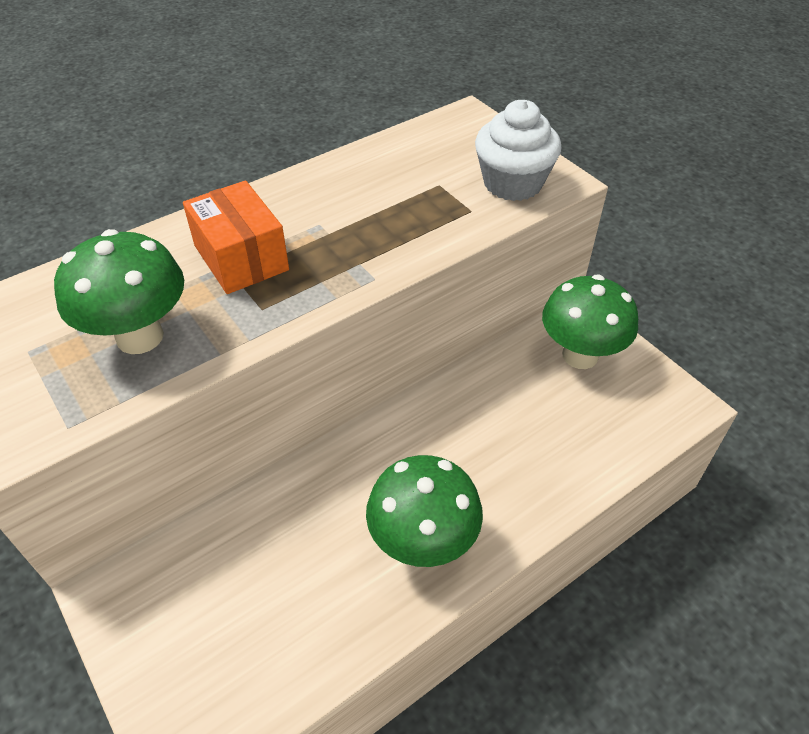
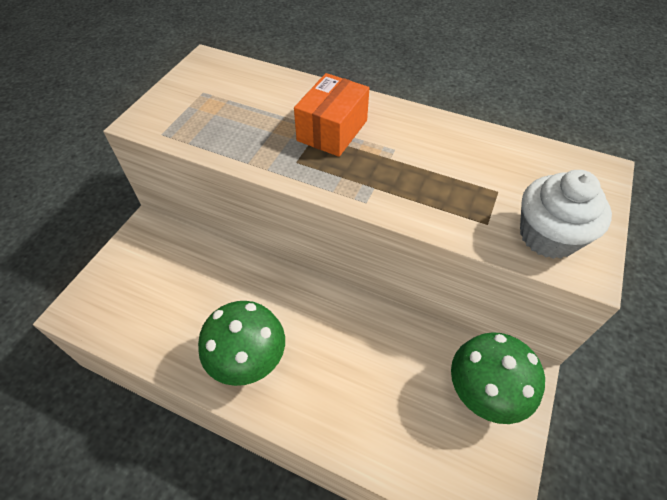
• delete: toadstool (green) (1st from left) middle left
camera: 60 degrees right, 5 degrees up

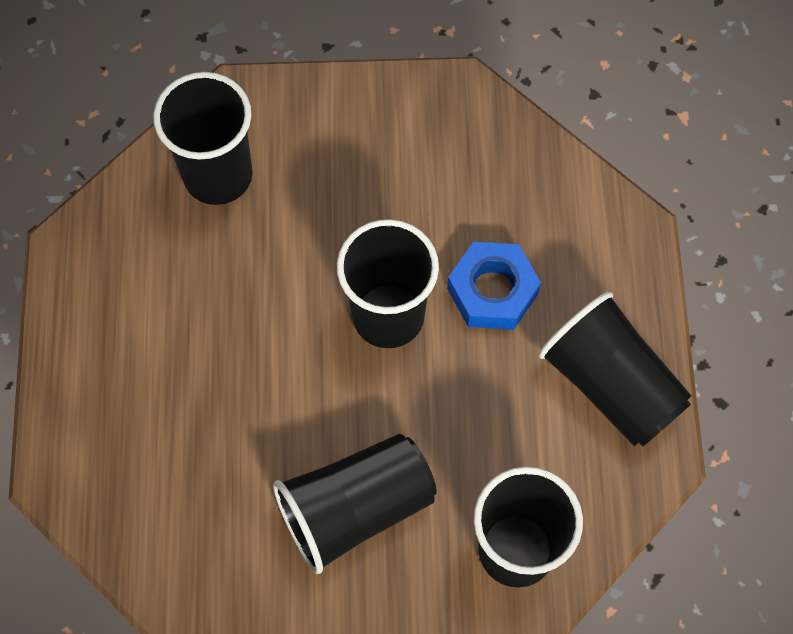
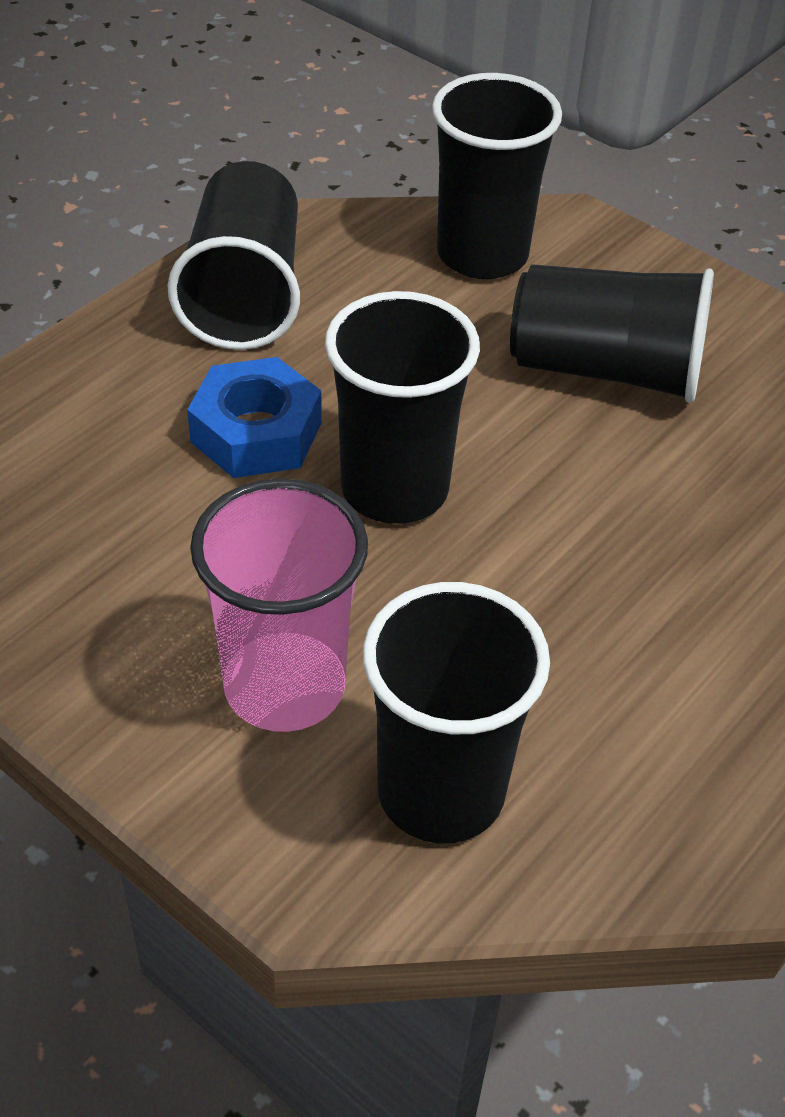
• insert: tumbler (pink) centre
camera: 140 degrees left, 20 degrees down

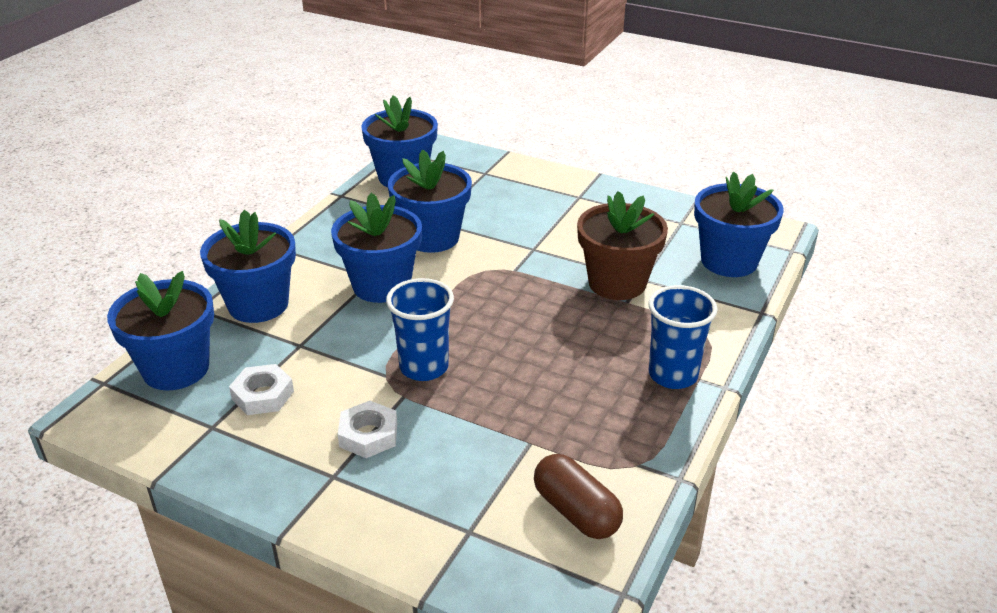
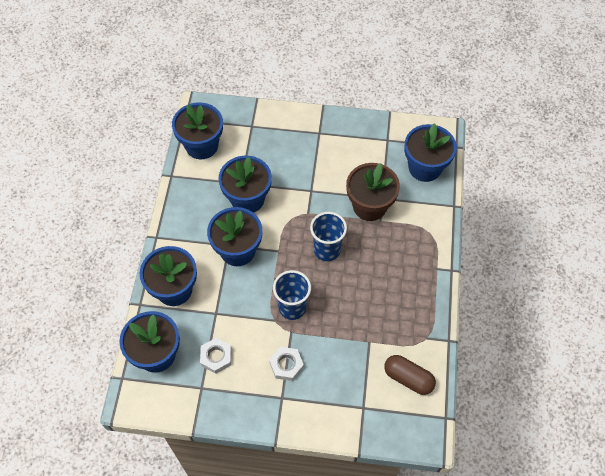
• move: tumbler (blue) (2nd from left) middle right to centre
camera: 20 degrees left, 25 degrees up

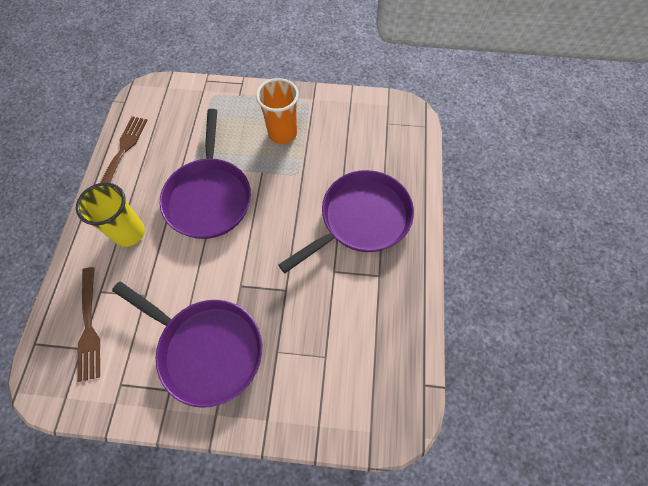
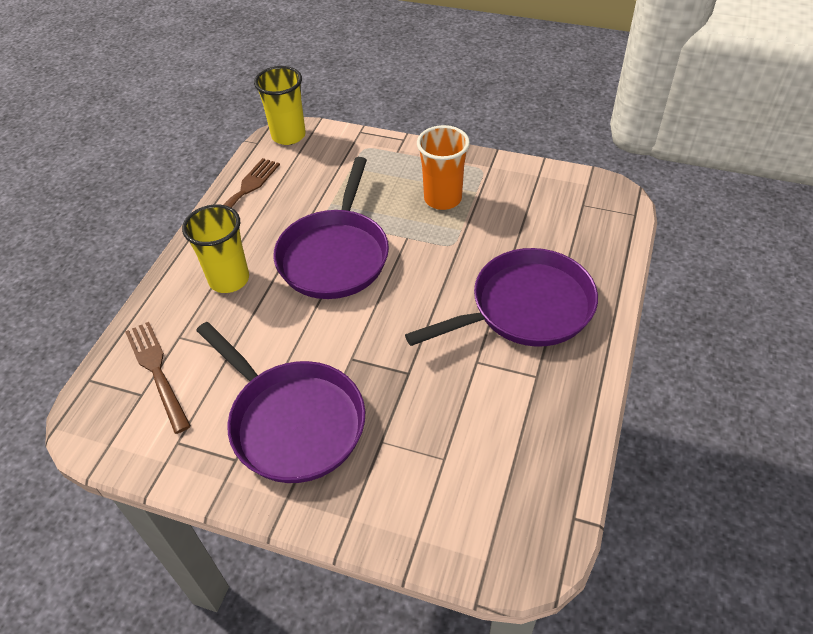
• rotate: table fork (dark brown) (1st from left) bottom left = middle left 150 degrees clockwise
• insert: tumbler (yellow) (2nd from left) top centre
camera: 15 degrees right, 15 degrees down

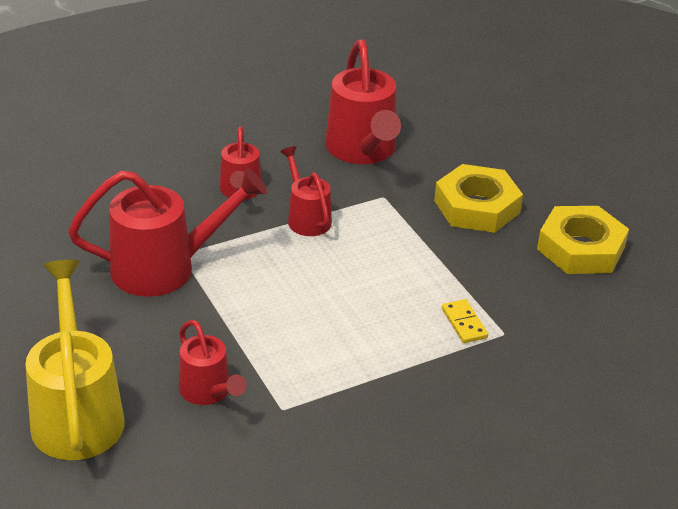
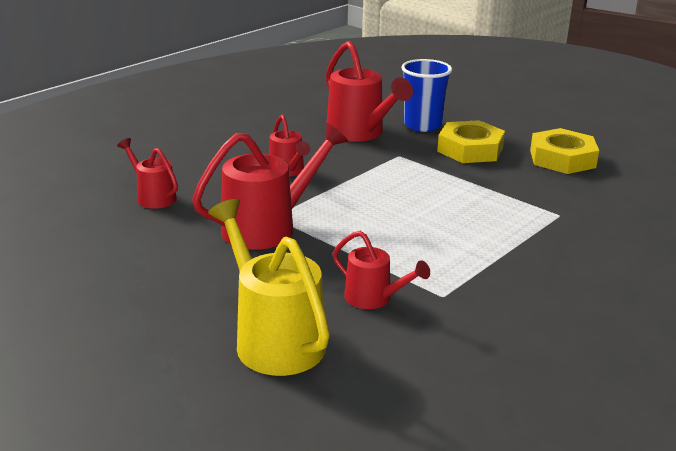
• move: watering pot (red) (4th from left in the first image) centre to watering pot (red) (1st from left) middle left
• delete: domino tile (yellow) middle right
• insert: tumbler (blue) top centre
camera: 20 degrees left, 10 degrees down

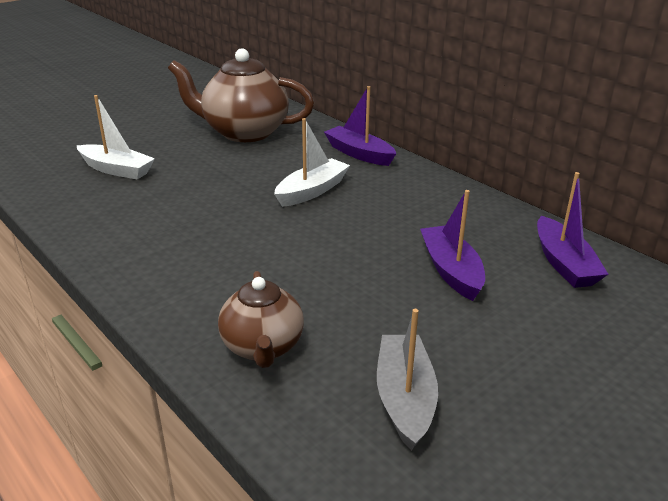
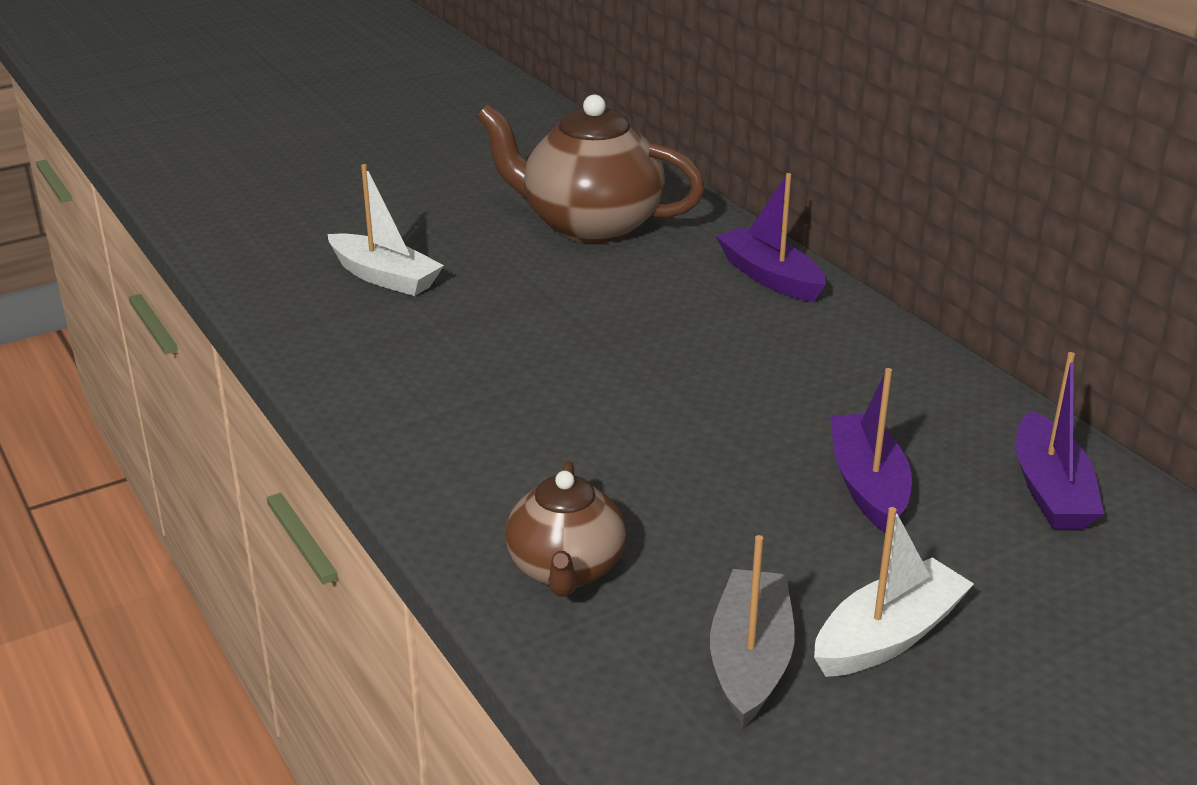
• move: boat (pure white) (2nd from left) top centre to bottom right
camera: 10 degrees right, 0 degrees up

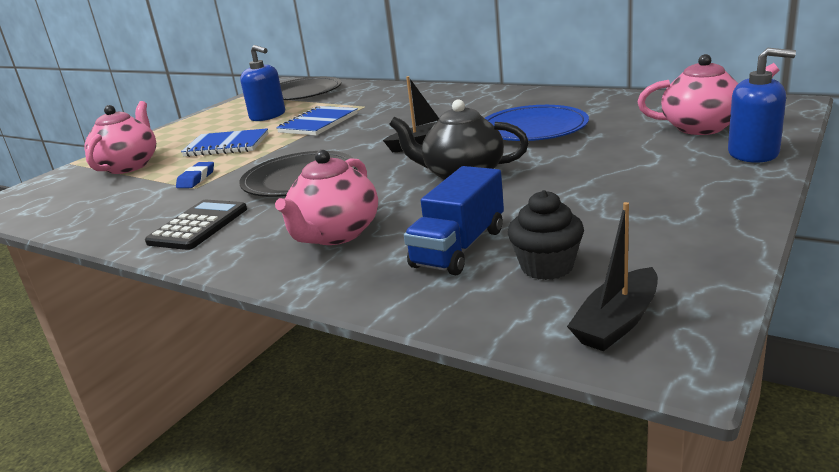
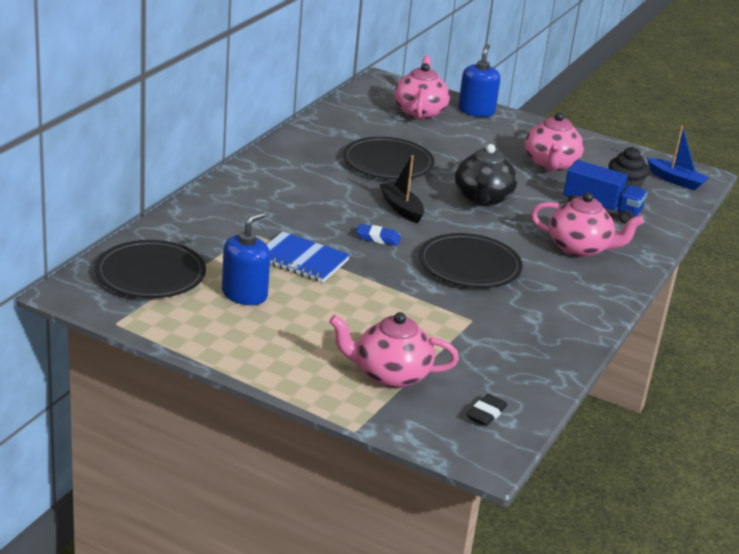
• recolor: plate (blue) top centre to plate (black) (2nd from left) top centre
• delete: exercise book (blue) (1st from left) top left
• move: pencil eraser (blue) middle left to centre
• delete: pocket calculator (black) middle left
• recolor: boat (black) (2nd from left) middle right to boat (blue) top right
• insert: teapot (pink) (3rd from left) top right
• insert: pencil eraser (black) bottom centre
camera: 100 degrees left, 5 degrees up

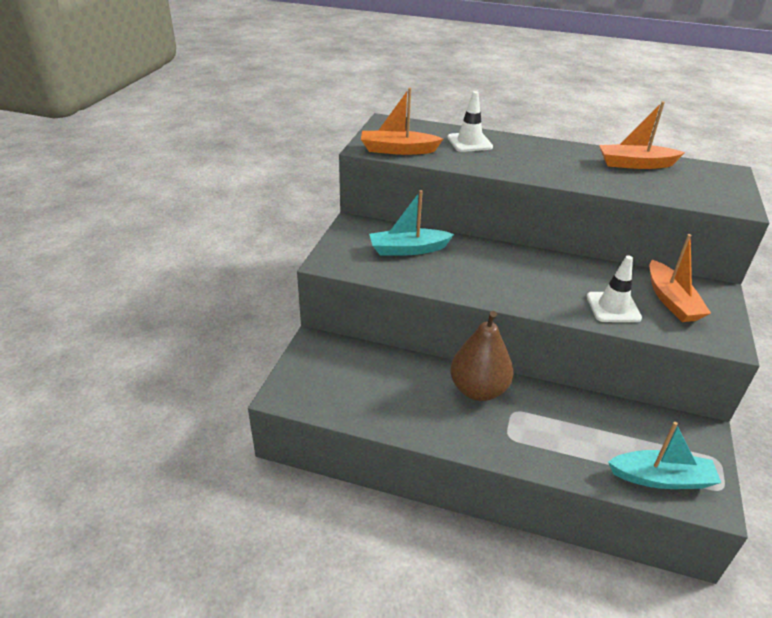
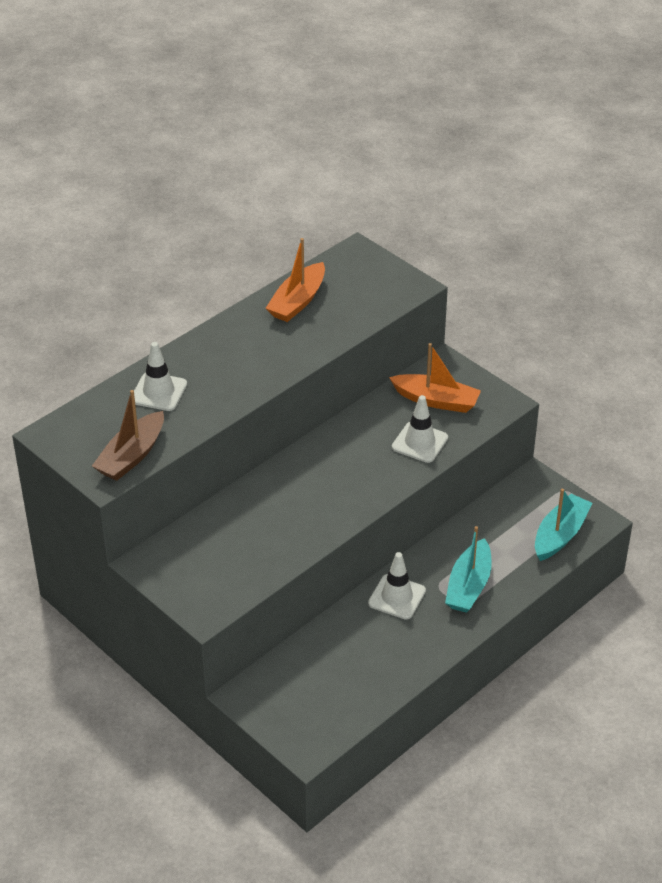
• recolor: boat (orange-coloured) (1st from left) top centre to boat (dark brown) middle left
• move: boat (turquoise) (1st from left) centre to middle right
• replace: pear fruit (dark brown) centre to traffic cone (pure white) (2nd from left) centre
camera: 60 degrees left, 5 degrees up

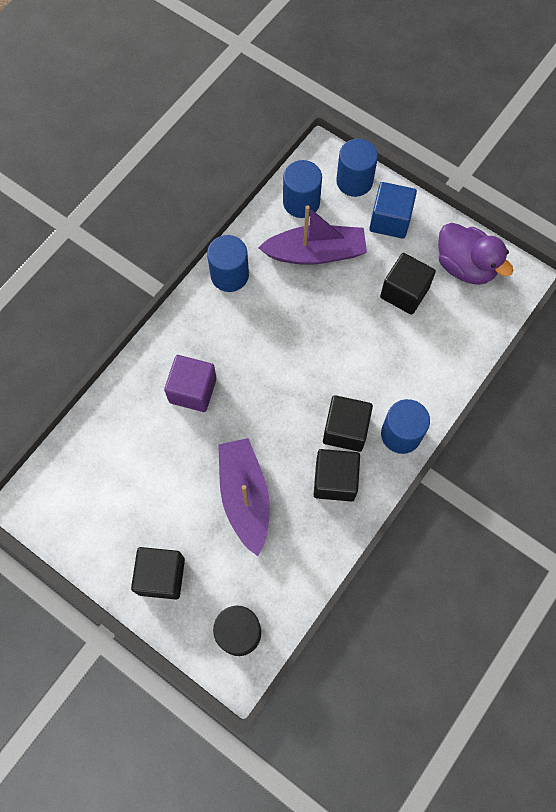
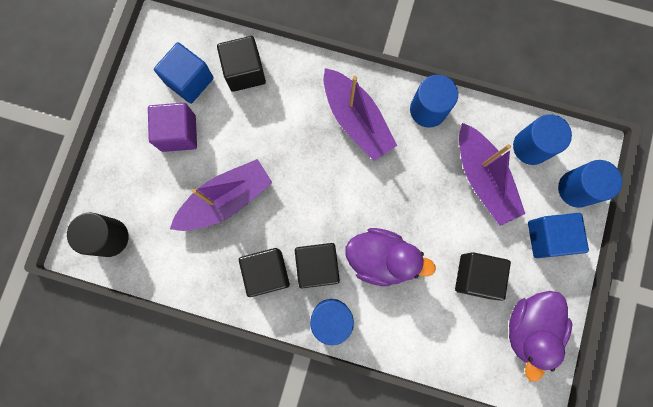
• move: block (royal purple) centre to top left
• move: block (black) (1st from left) bottom left to top centre
• insert: block (blue) (1st from left) top left
• insert: boat (royal purple) (2nd from left) top centre
• insert: duck (royal purple) (1st from left) centre
camera: 70 degrees right, 10 degrees up

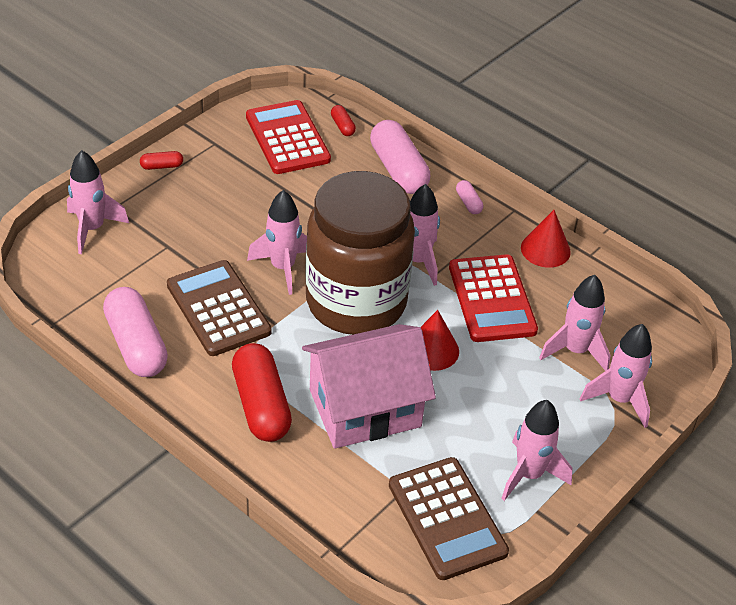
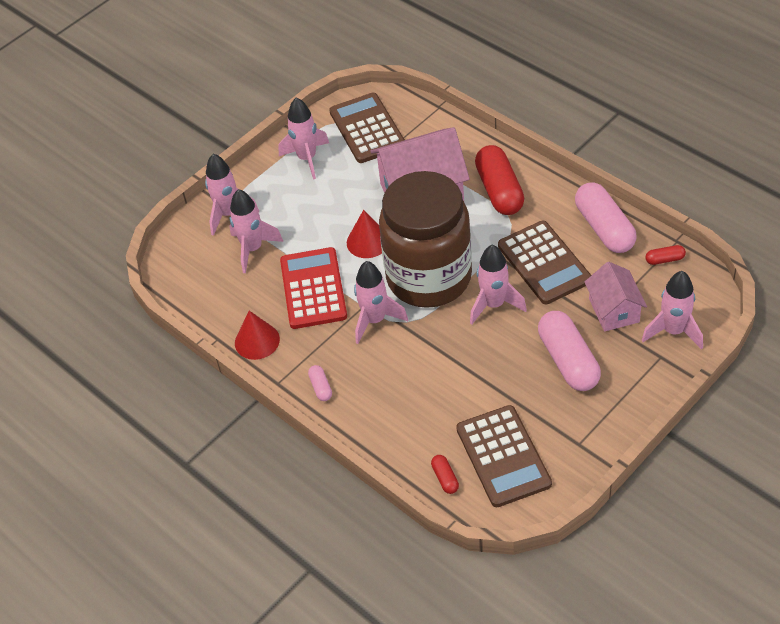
• recolor: pocket calculator (red) (1st from left) top centre to pocket calculator (dark brown) (2nd from left) bottom centre
• move: capsule (pink) (2nd from left) top centre to middle right
• move: capsule (red) (1st from left in the first image) top left to capsule (red) (3rd from left) middle right
• insert: toy house (pink) (2nd from left) middle right
camera: 170 degrees left, 5 degrees up

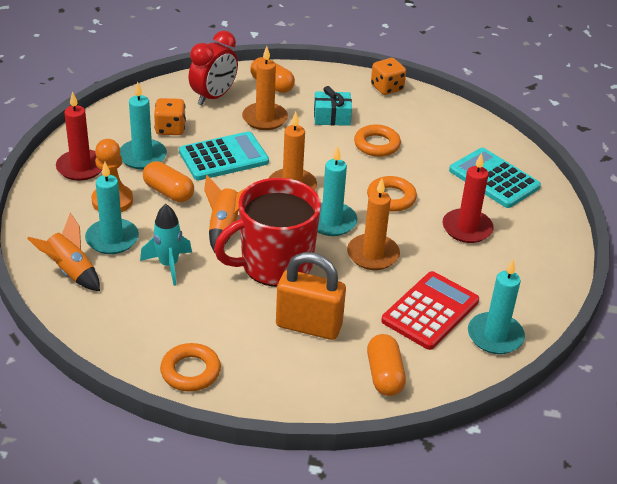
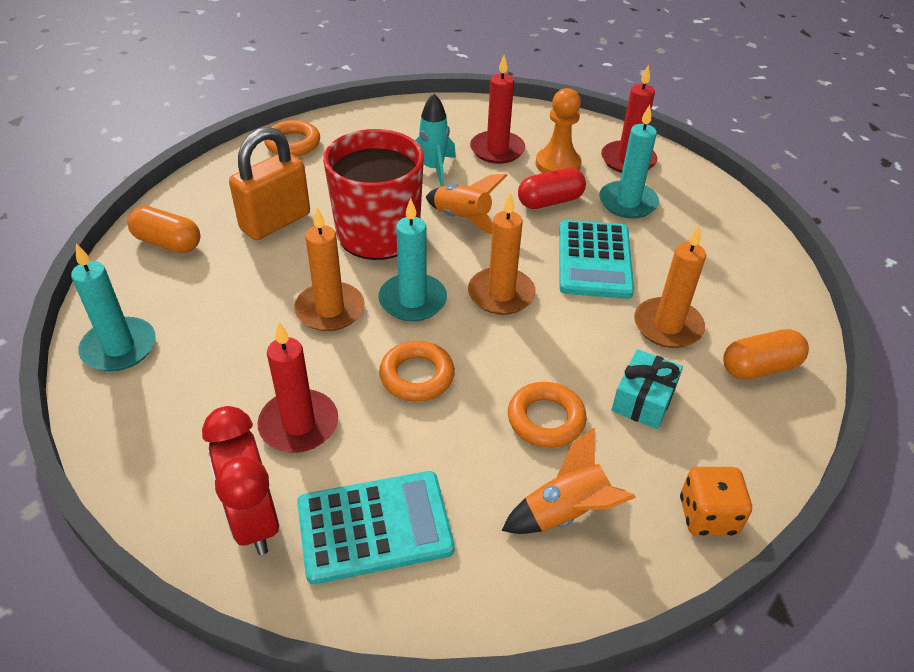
• move: bedside clock (red) top centre to bottom left
• delete: game die (orange-coloured) (1st from left) top left
• recolor: capsule (orange-coloured) (1st from left) middle left to capsule (red) top centre
• recolor: candle (turquoise) (1st from left) middle left to candle (red) (2nd from left) top centre
• move: spaceship (orange-coloured) (1st from left in the first image) middle left to spaceship (orange-coloured) (2nd from left) bottom centre
• delete: pocket calculator (red) middle right
camera: 120 degrees right, 5 degrees up

